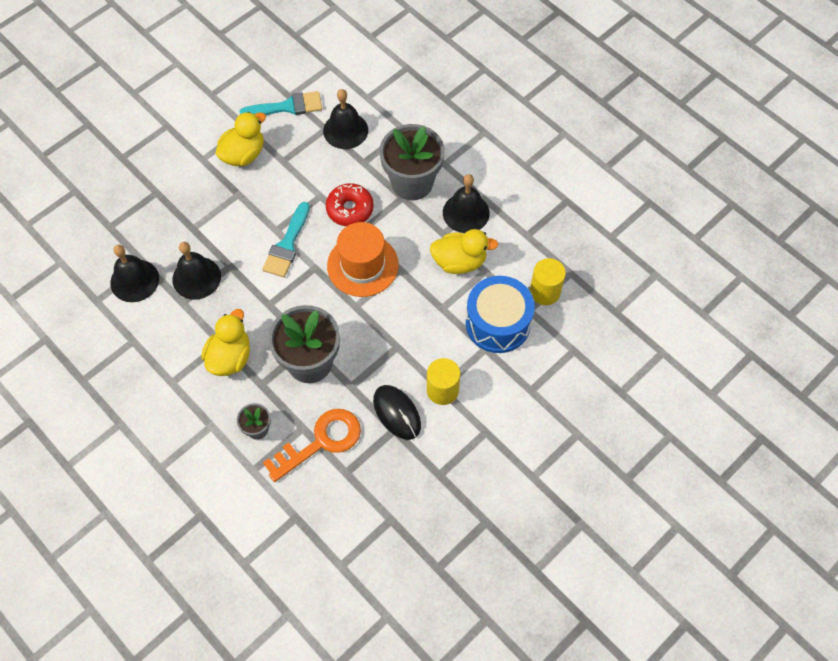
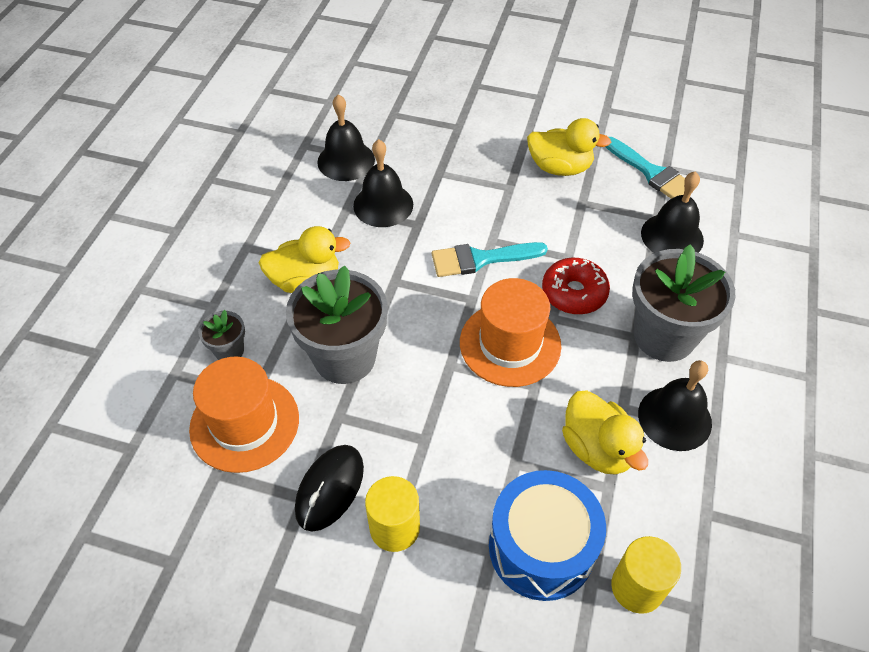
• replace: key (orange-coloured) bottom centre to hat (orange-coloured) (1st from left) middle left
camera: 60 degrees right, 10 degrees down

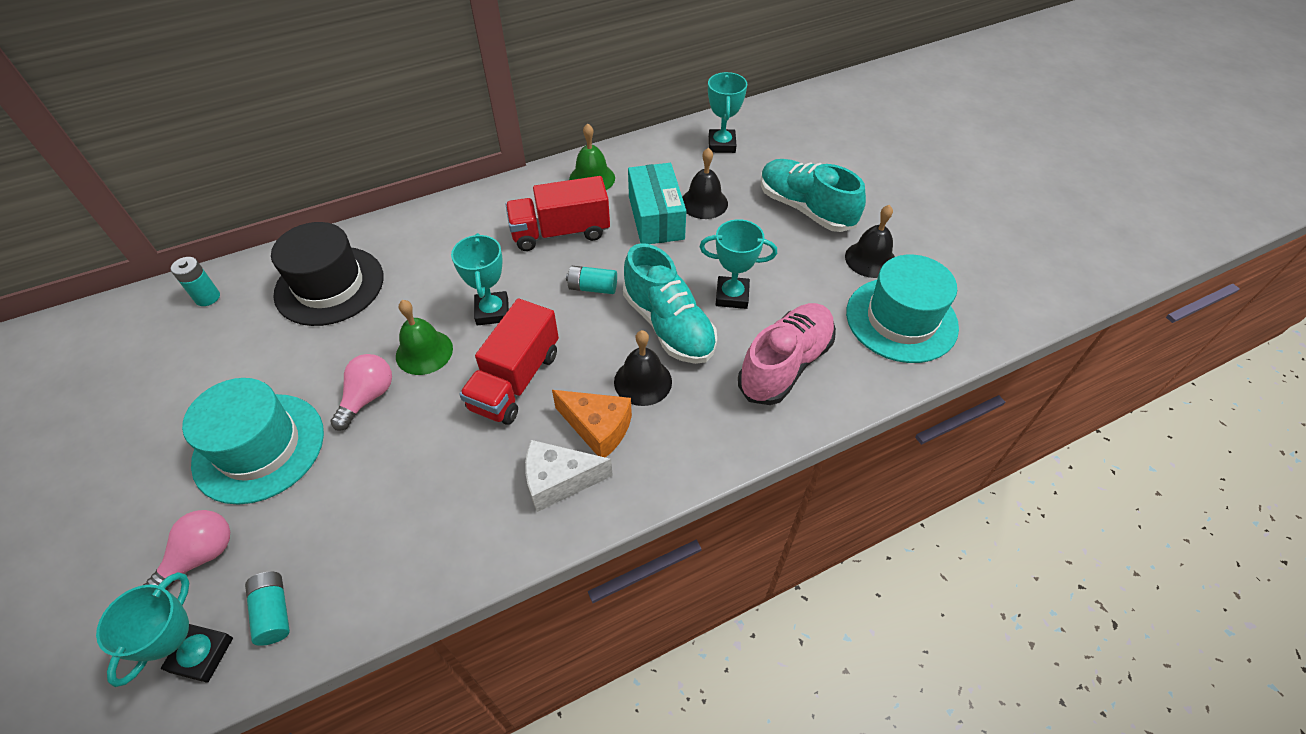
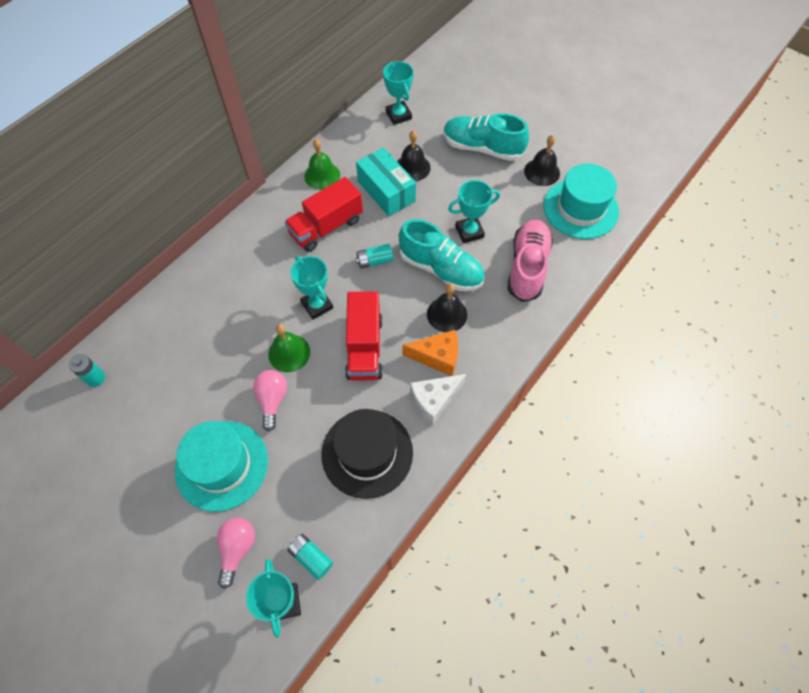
• move: hat (black) middle left to centre
camera: 25 degrees left, 10 degrees up

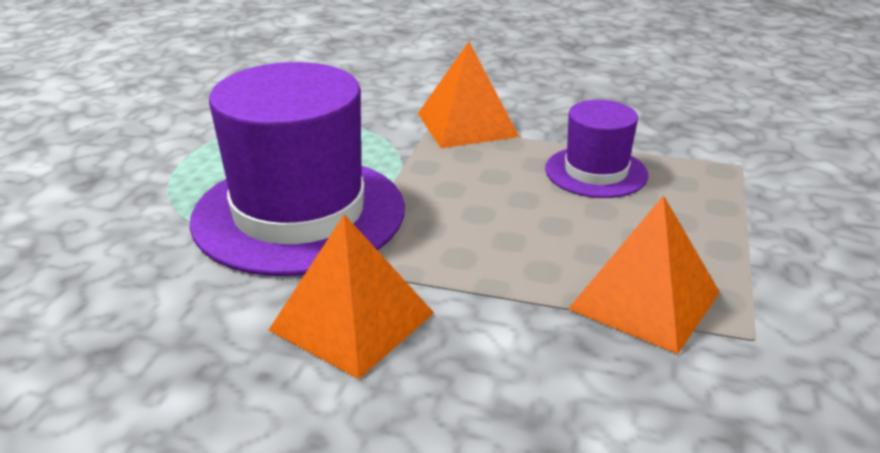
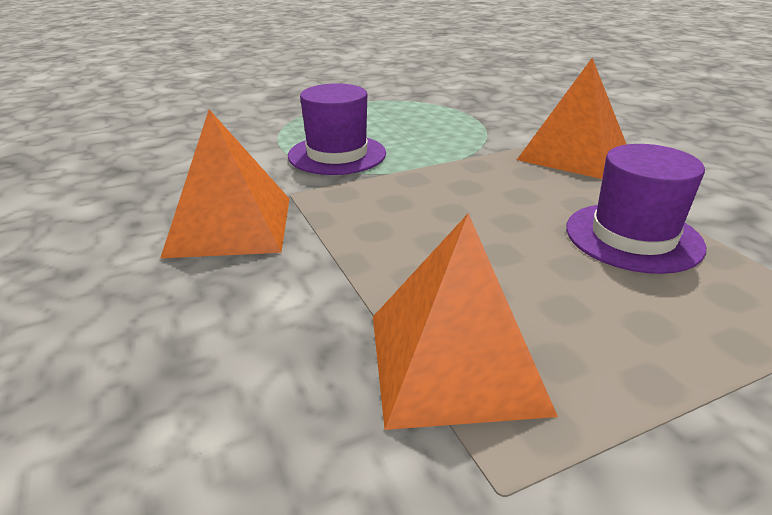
• resize: hat (royal purple) (1st from left) centre = top centre x0.52
camera: 50 degrees right, 0 degrees up

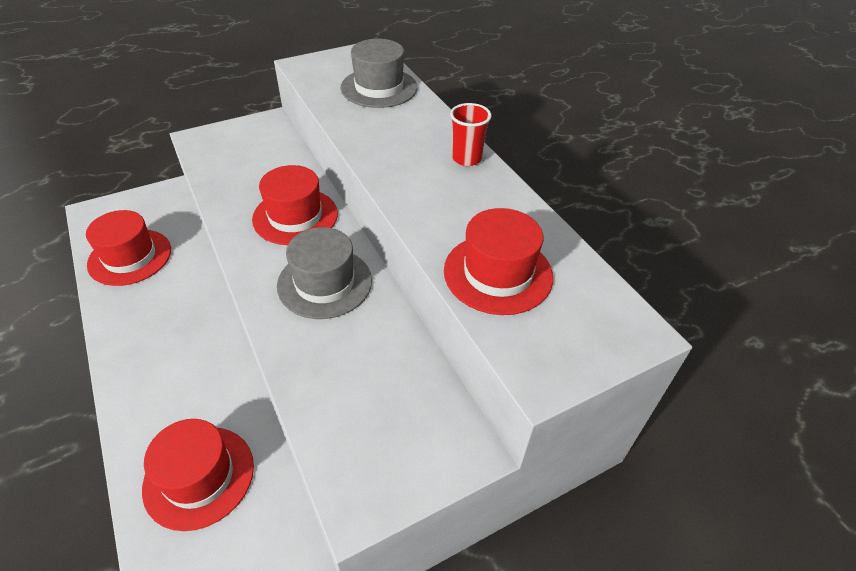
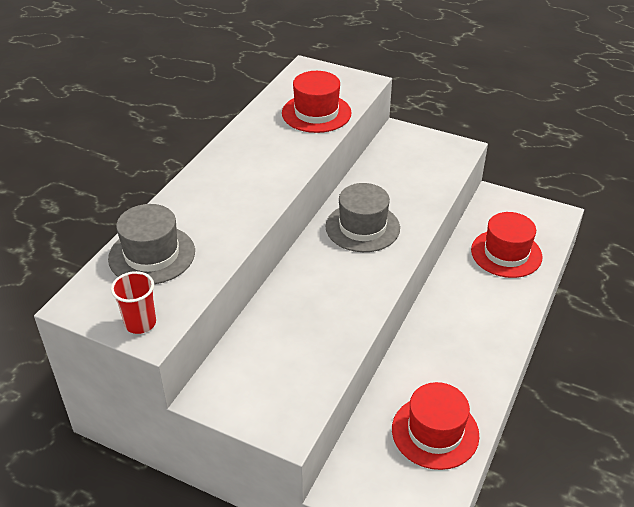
• move: tumbler (red) top centre to middle left
• delete: hat (red) (3rd from left) centre
camera: 125 degrees left, 5 degrees down

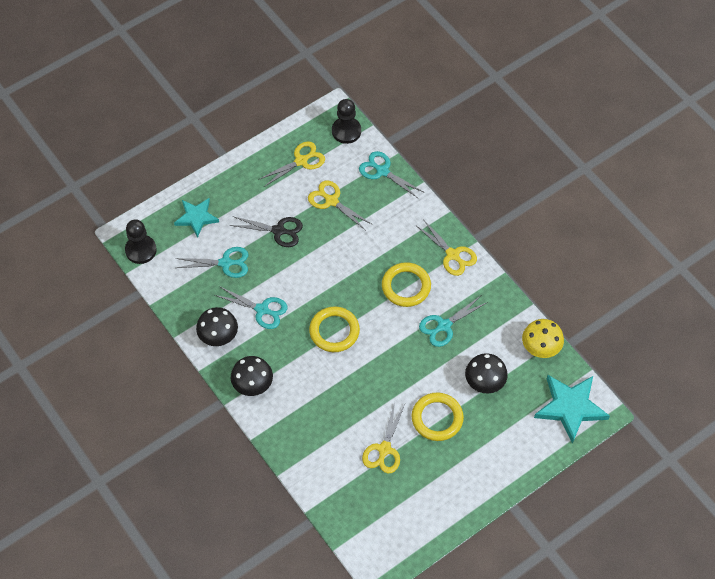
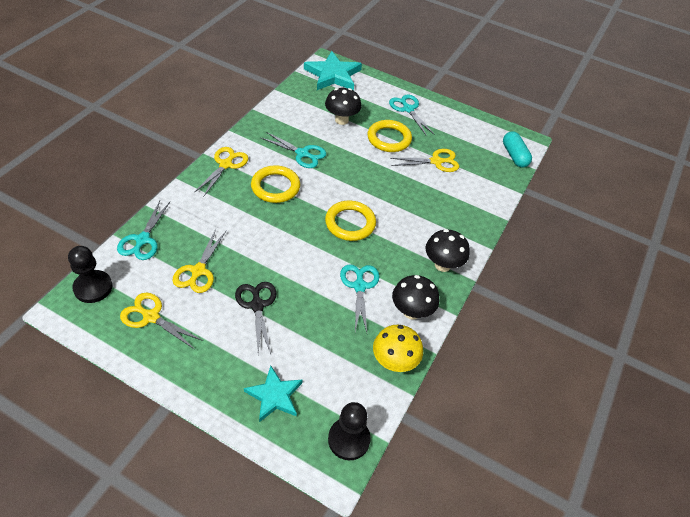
• move: pair of scissors (turquoise) (1st from left in the first image) middle left to pair of scissors (turquoise) (4th from left) top centre
• move: toadstool (yellow) middle right to bottom centre
• insert: capsule (turquoise) top right
camera: 120 degrees left, 10 degrees down

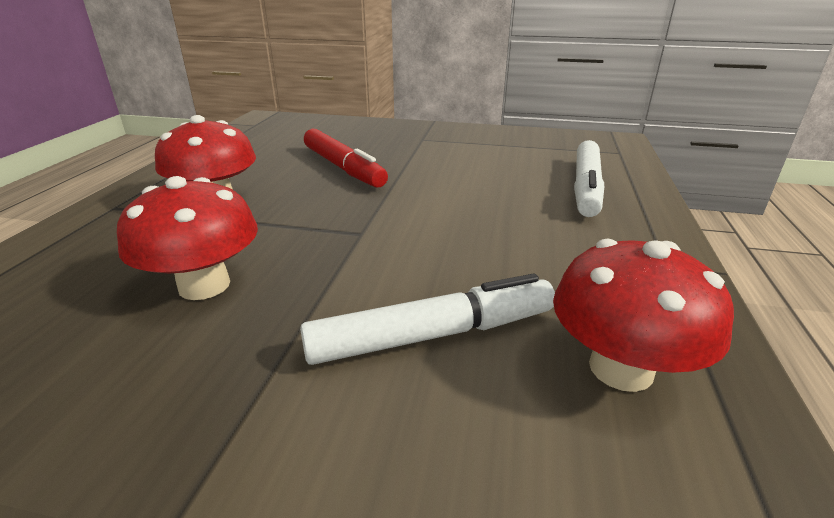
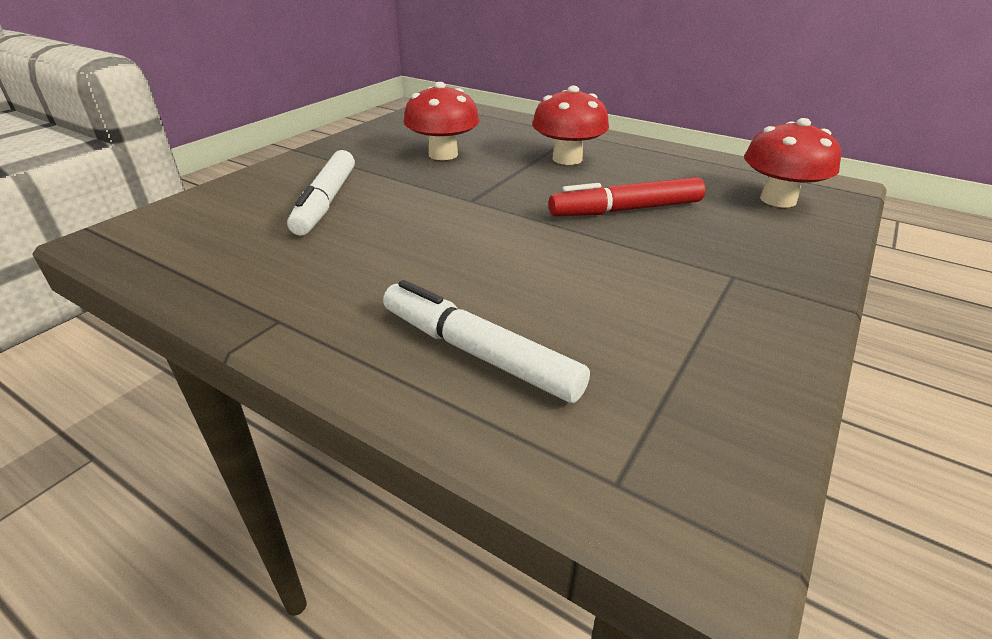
• move: toadstool (red) (3rd from left) middle right to top right
camera: 110 degrees right, 5 degrees up

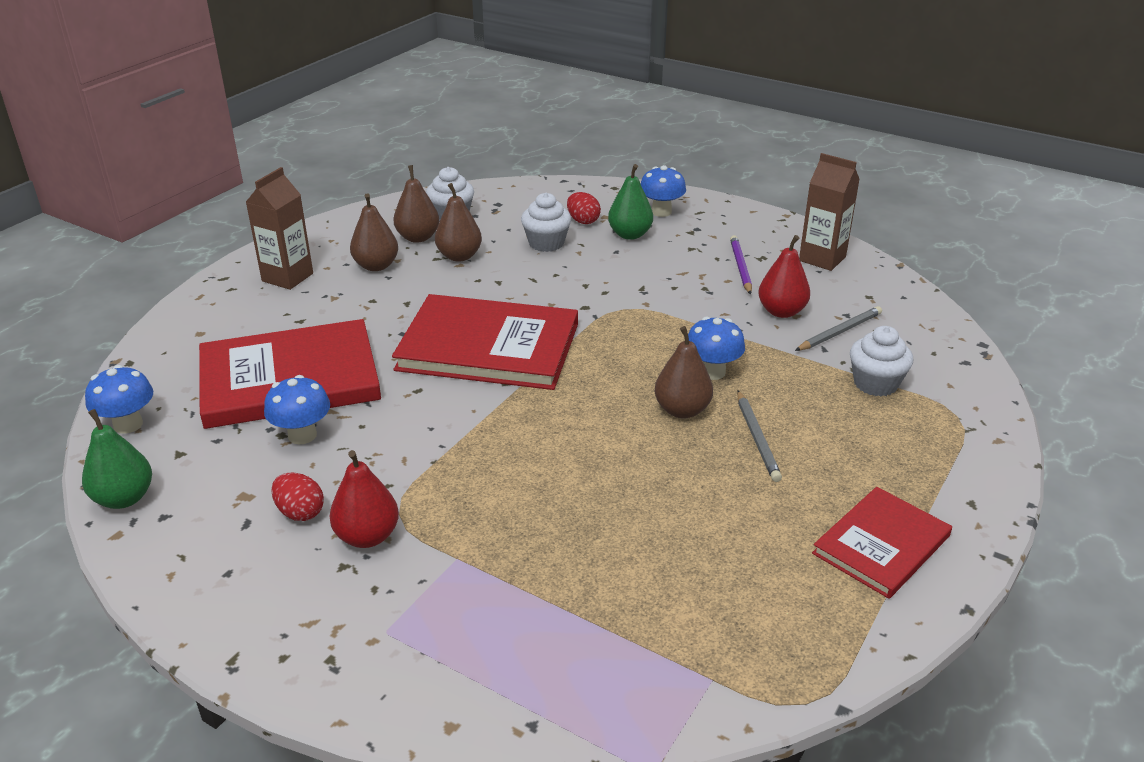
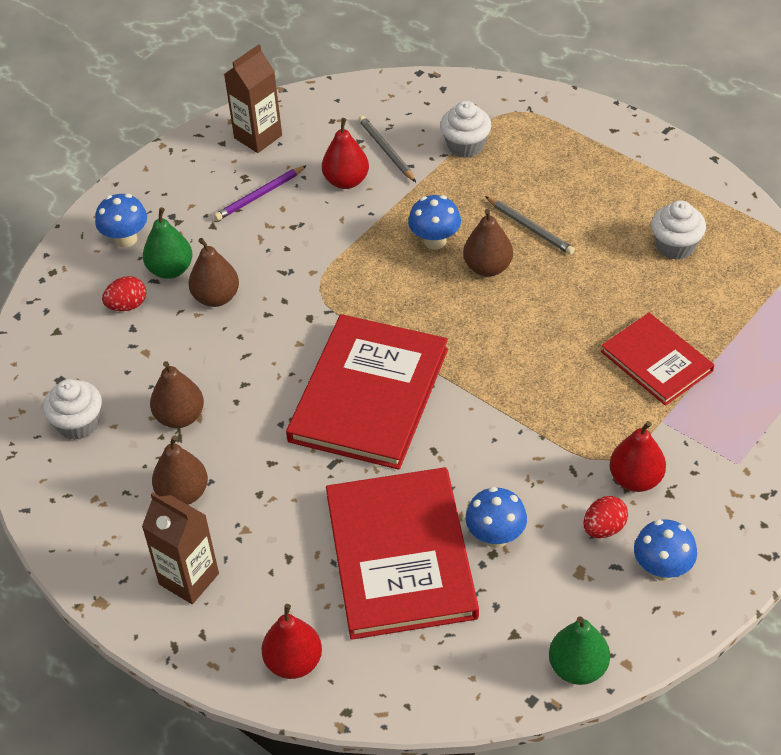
• move: pear fruit (dark brown) (2nd from left in the first image) top centre to pear fruit (dark brown) (3rd from left) middle left
• move: fairy cake (pure white) (2nd from left in the first image) top centre to fairy cake (pure white) (3rd from left) top right
• rotate: lead pencil (royal purple) centre = top left 45 degrees counterclockwise
• move: toadstool (blue) (1st from left in the first image) middle left to toadstool (blue) (4th from left) bottom right
• rotate: lead pencil (ash-grey) (1st from left in the first image) centre = top right 45 degrees clockwise
• move: hardback (red) (3rd from left) bottom right to middle right
• insert: pear fruit (red) (1st from left) bottom centre
camera: 80 degrees left, 15 degrees up

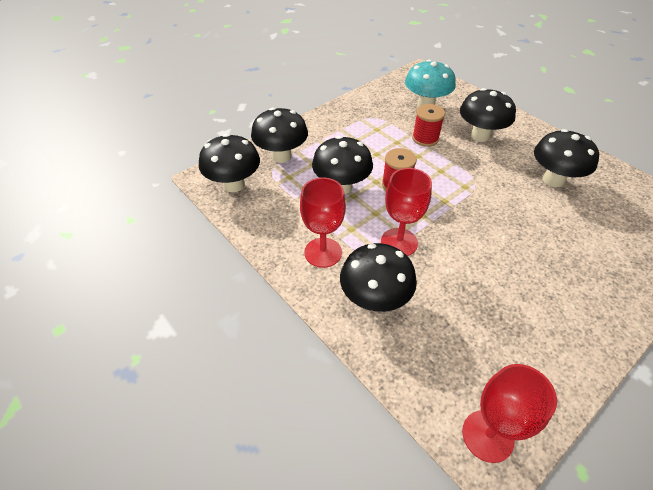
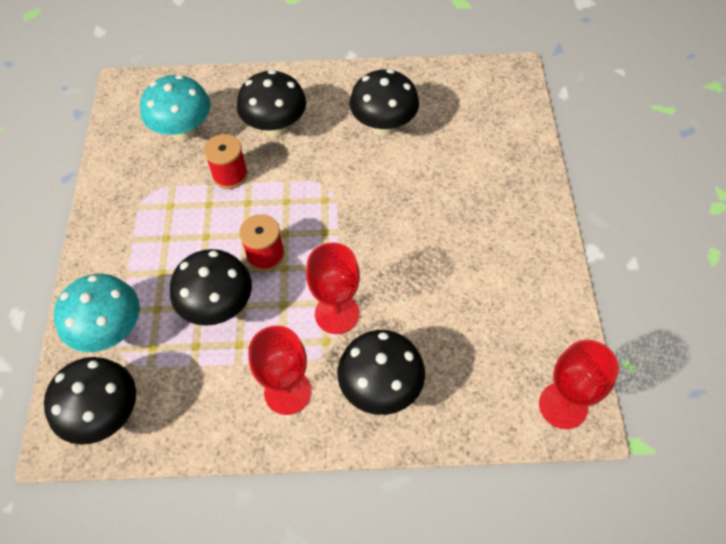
• recolor: toadstool (black) (2nd from left) top centre to toadstool (turquoise) (1st from left) middle left
camera: 50 degrees left, 10 degrees up

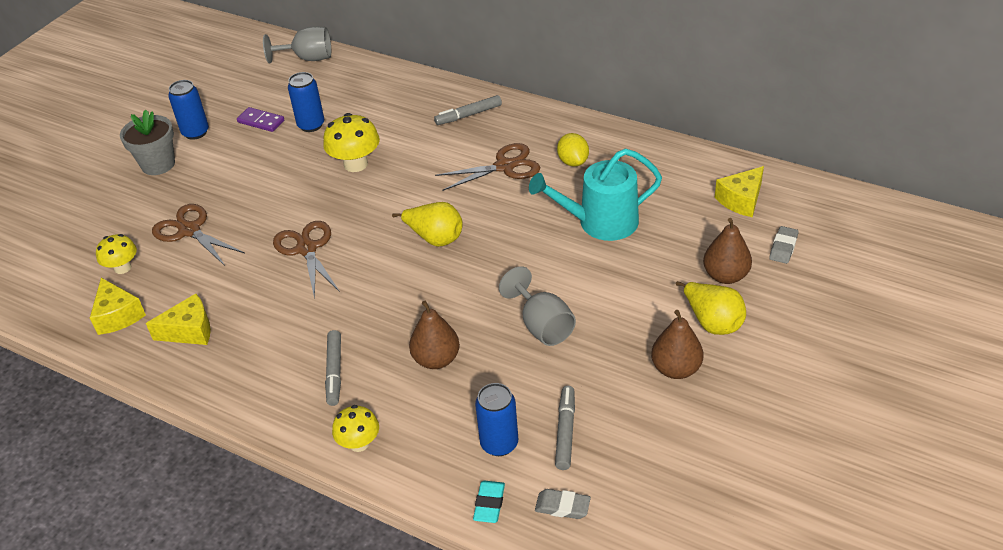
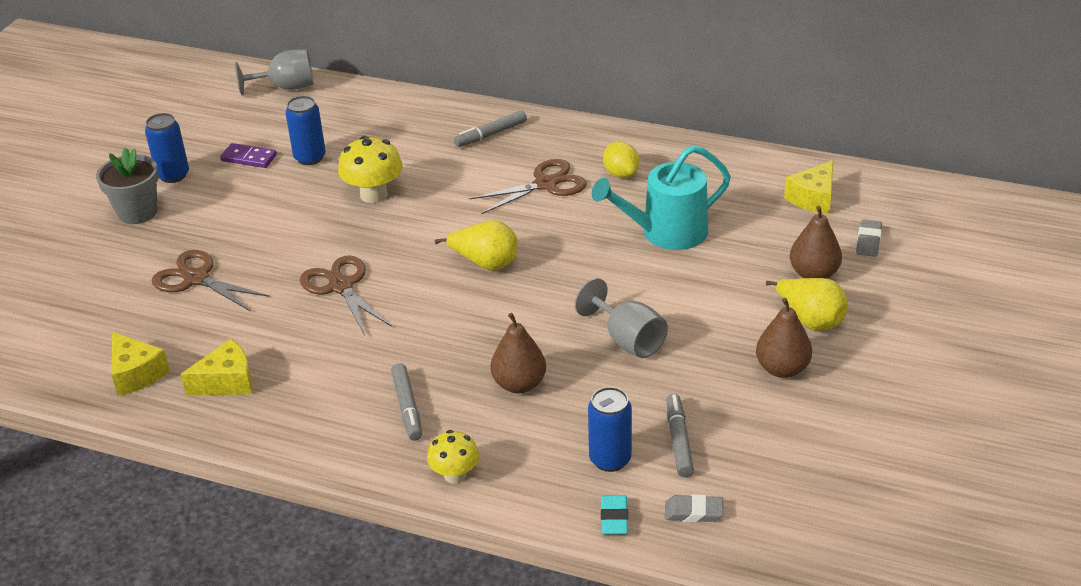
• delete: toadstool (yellow) (1st from left) middle left
camera: 10 degrees left, 5 degrees down

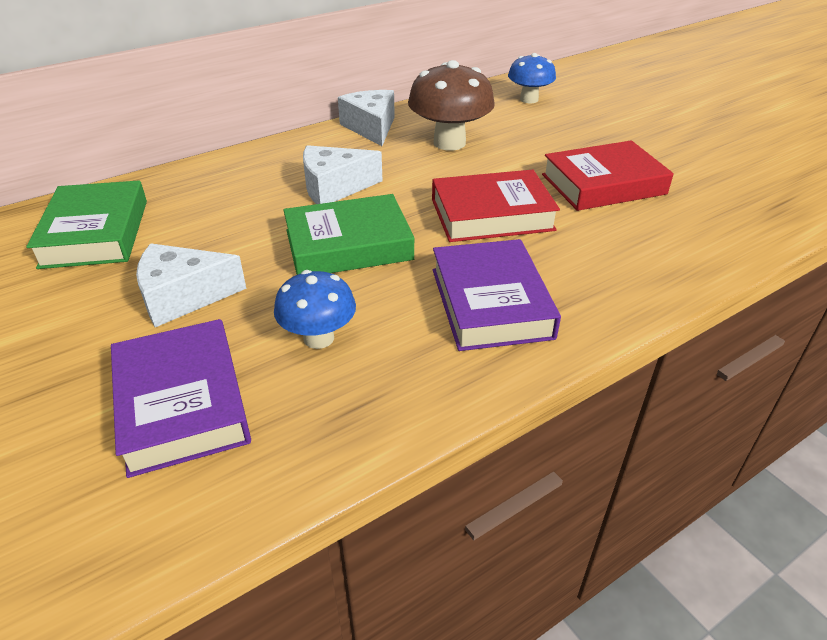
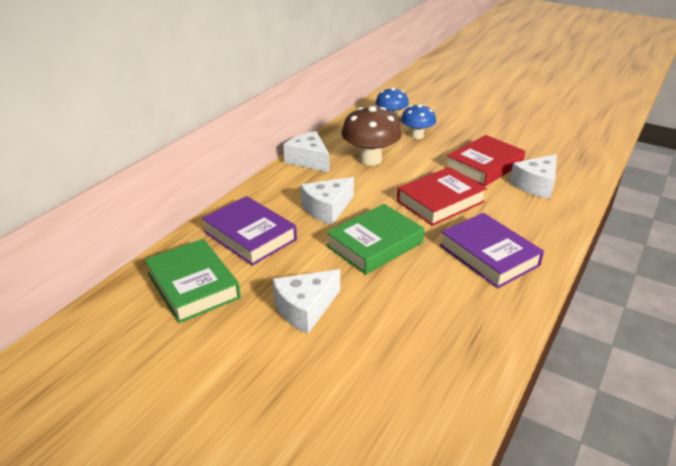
• move: toadstool (blue) (1st from left in the first image) centre to toadstool (blue) (2nd from left) top centre
• move: hardback (royal purple) (1st from left) middle left to centre
• insert: cheese (pure white) (4th from left) middle right
camera: 25 degrees left, 5 degrees down

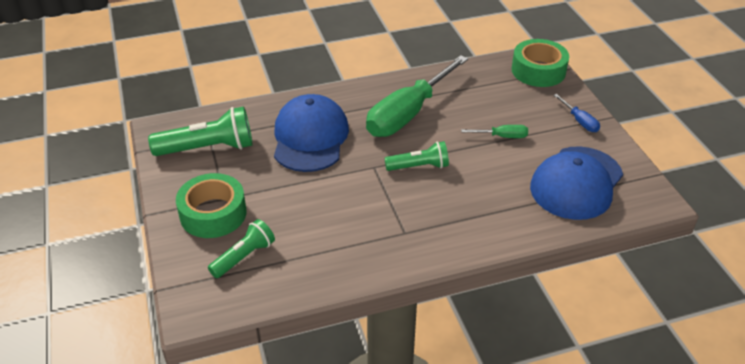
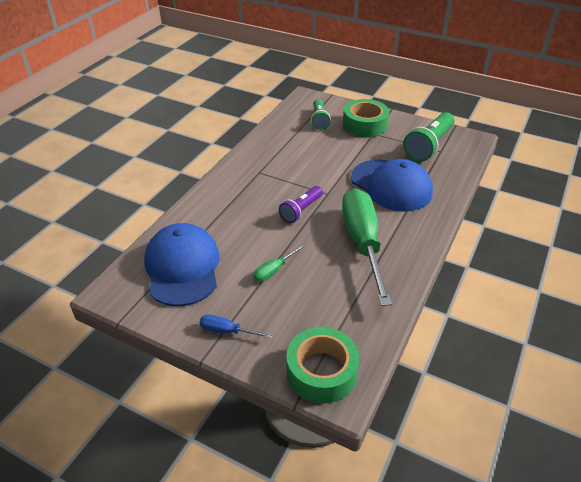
• recolor: pocket torch (green) (3rd from left) centre to pocket torch (royal purple) centre
camera: 135 degrees right, 0 degrees up

